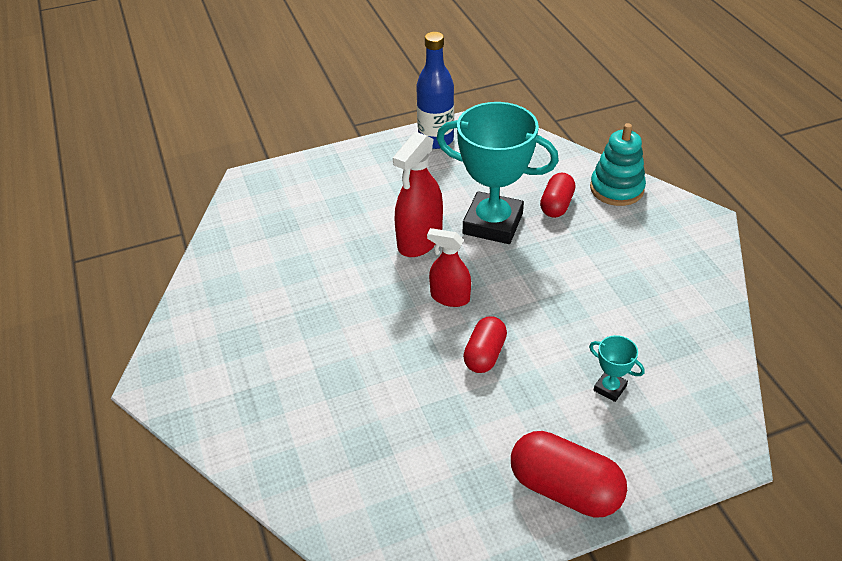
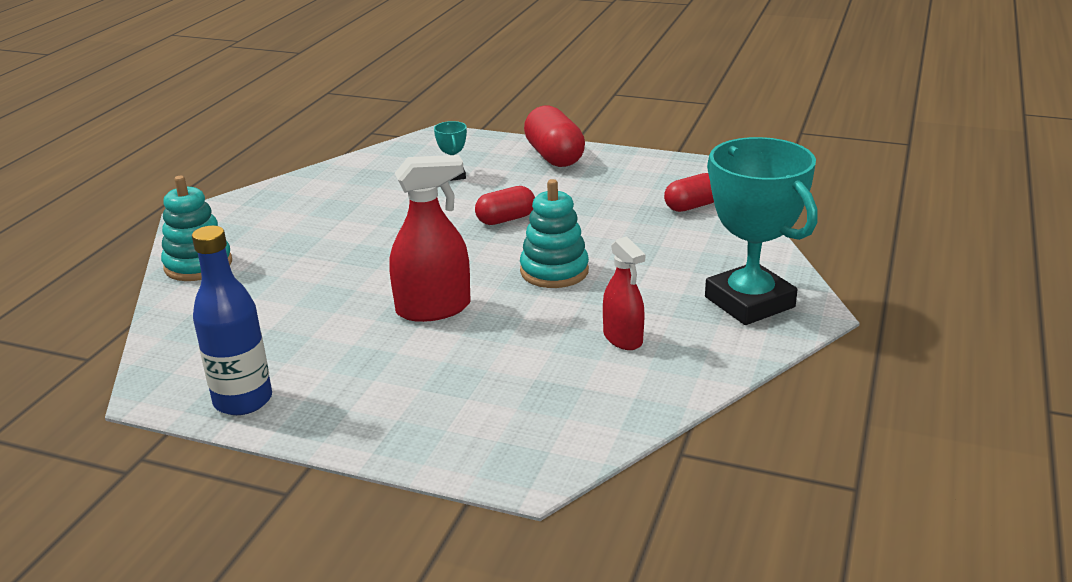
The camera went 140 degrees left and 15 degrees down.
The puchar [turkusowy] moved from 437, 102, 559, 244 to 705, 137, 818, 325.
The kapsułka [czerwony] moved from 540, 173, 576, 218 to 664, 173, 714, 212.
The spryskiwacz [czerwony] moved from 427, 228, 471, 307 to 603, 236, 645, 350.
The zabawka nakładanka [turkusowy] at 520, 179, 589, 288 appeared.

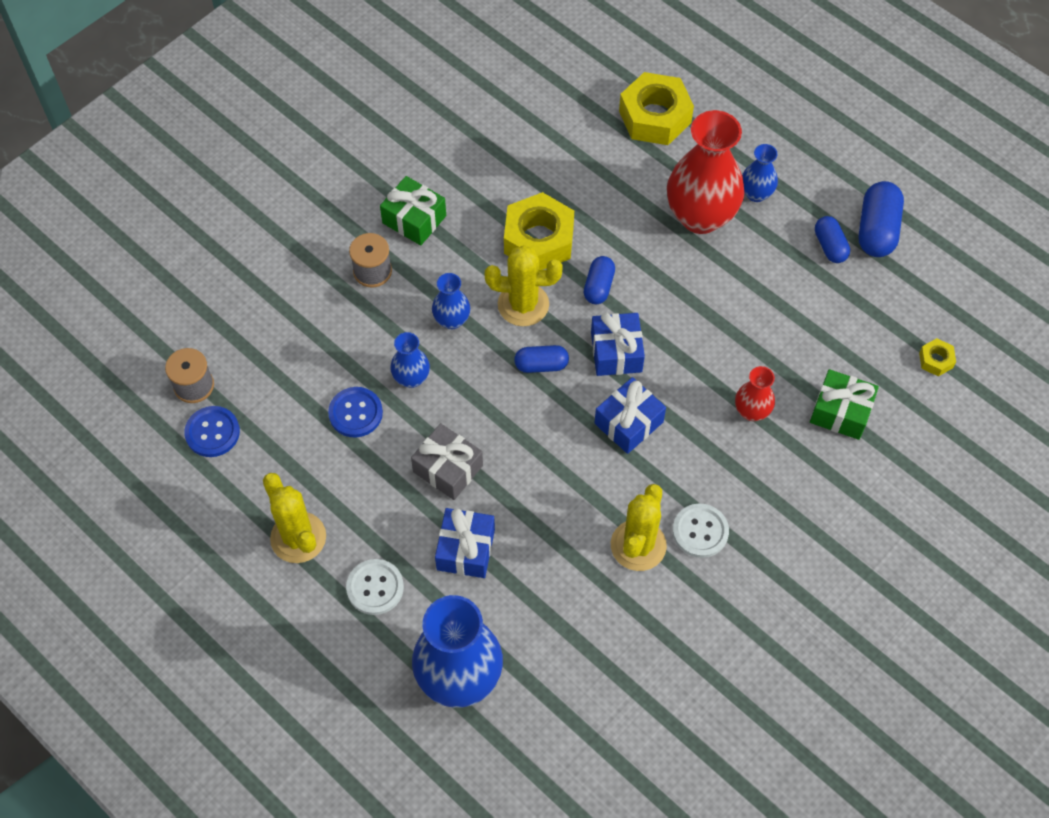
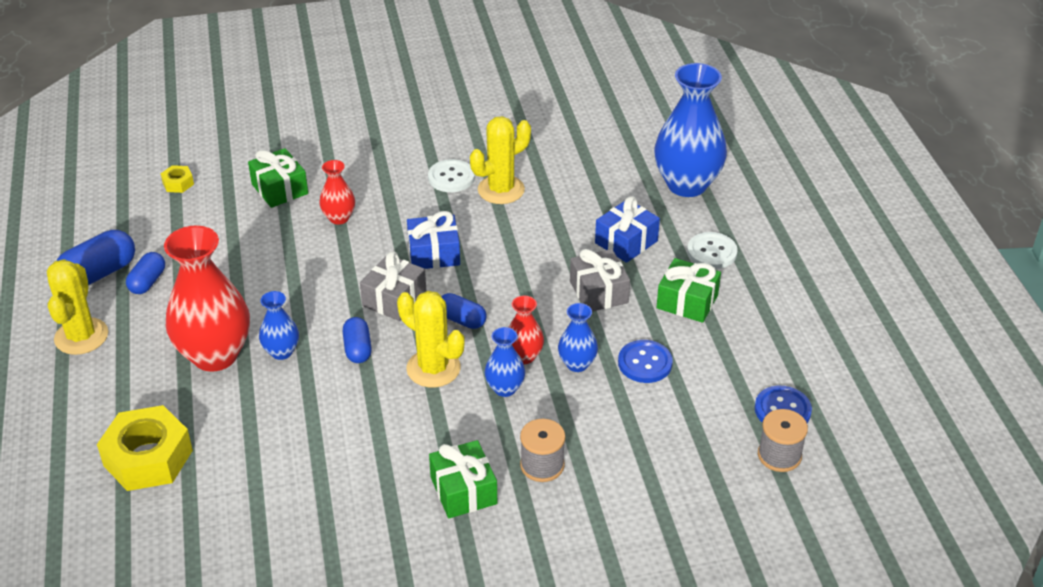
The camera went 145 degrees left and 20 degrees down.
The wazon [niebieski] moved from 742, 144, 778, 202 to 259, 291, 299, 360.
The nakrętka [żółty] at 504, 192, 574, 270 disappeared.
The kapsułka [niebieski] at 584, 256, 615, 304 turned 60 degrees counterclockwise.
The prezent [niebieski] at 591, 313, 645, 376 became the prezent [szary] at 360, 251, 426, 321.
The kaktus [żółty] moved from 263, 473, 326, 563 to 47, 259, 108, 355.
The prezent [zielony] at 656, 258, 721, 323 appeared.
The wazon [czerwony] at 508, 296, 544, 364 appeared.

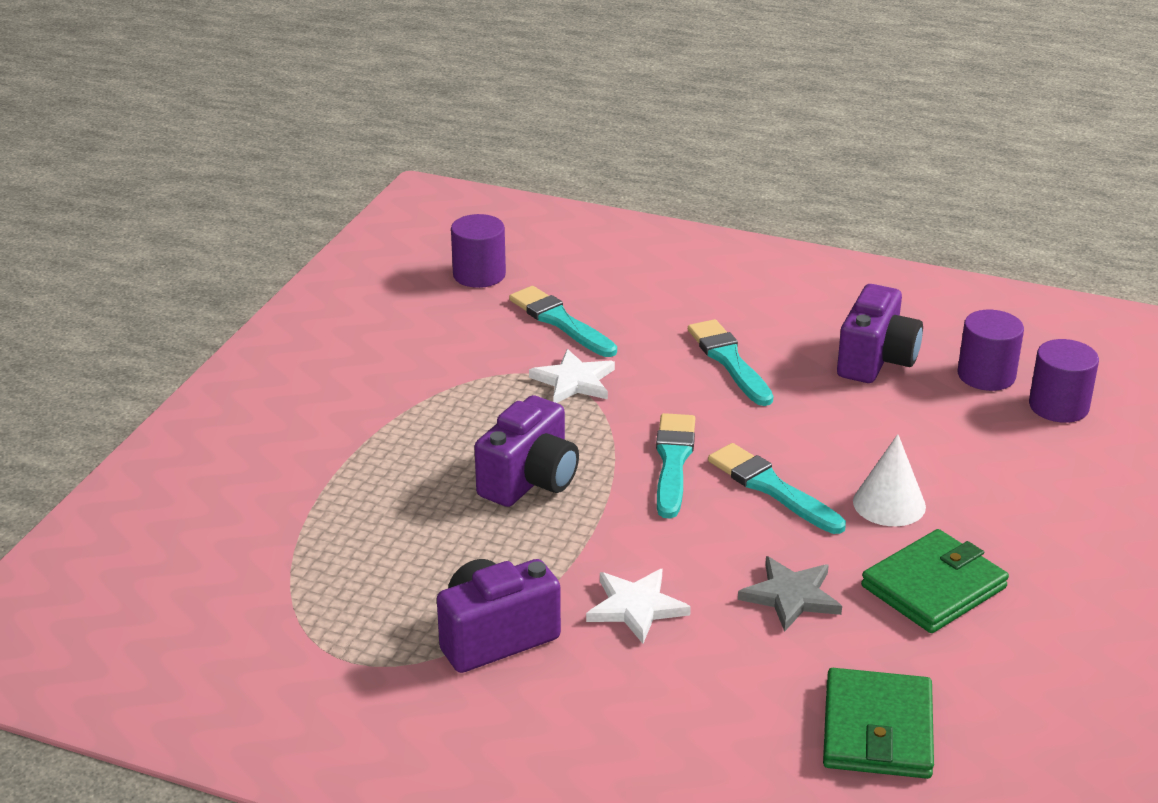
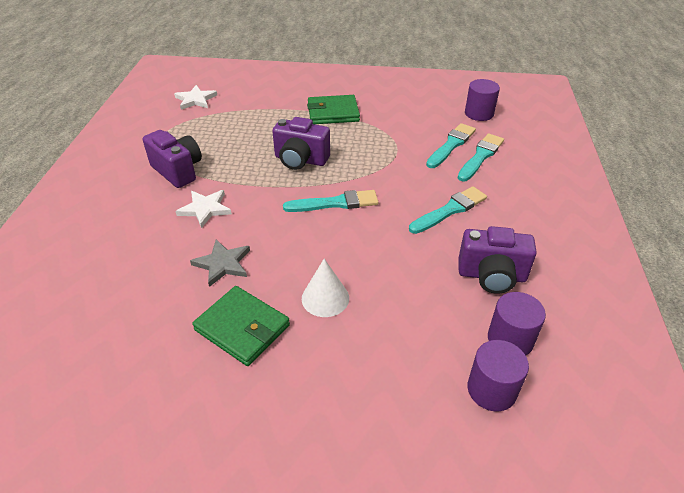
The camera went 75 degrees right and 10 degrees up.
The gwiazda [biały] moved from 529, 349, 615, 403 to 174, 85, 217, 110.
The pędzel [turkusowy] moved from 708, 443, 846, 534 to 458, 133, 504, 182.
The portfel [zielony] moved from 823, 668, 934, 779 to 307, 95, 360, 124.

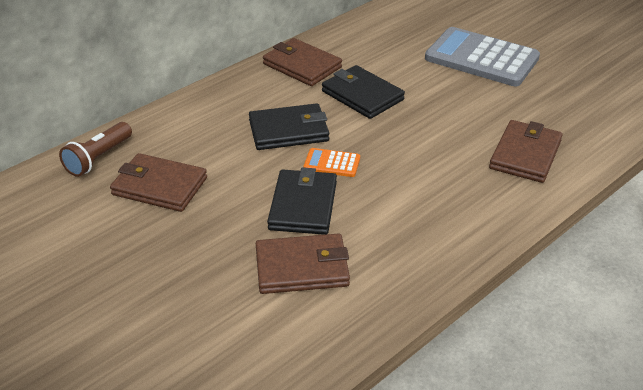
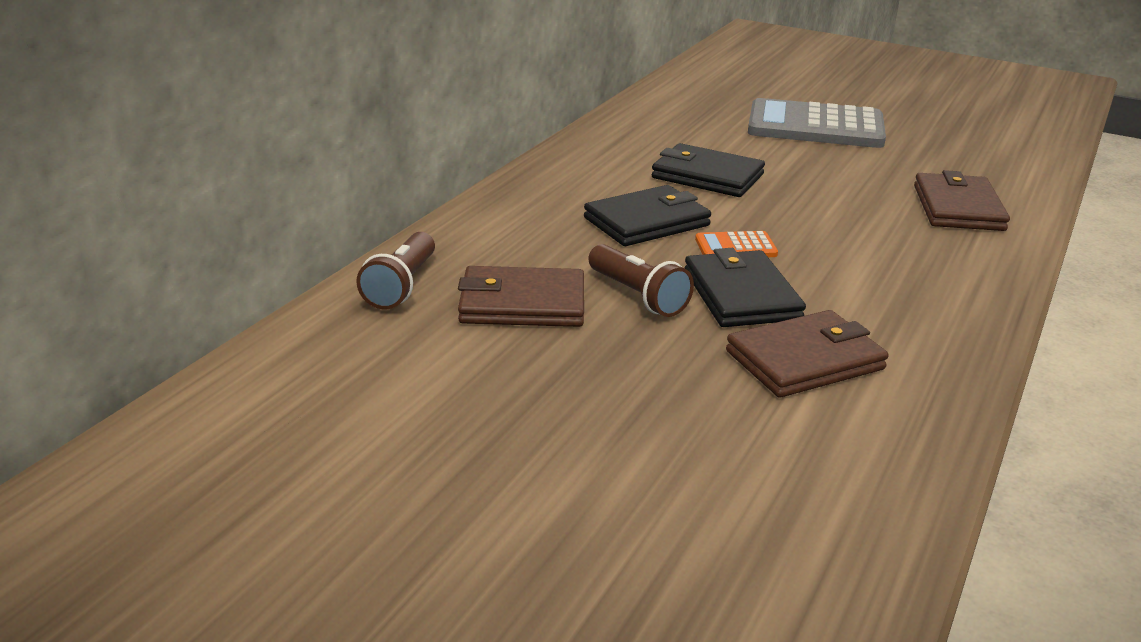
The camera went 20 degrees left and 10 degrees down.
The portfel [brązowy] at 263, 38, 342, 86 disappeared.
The latarka [brązowy] at 588, 244, 694, 317 appeared.

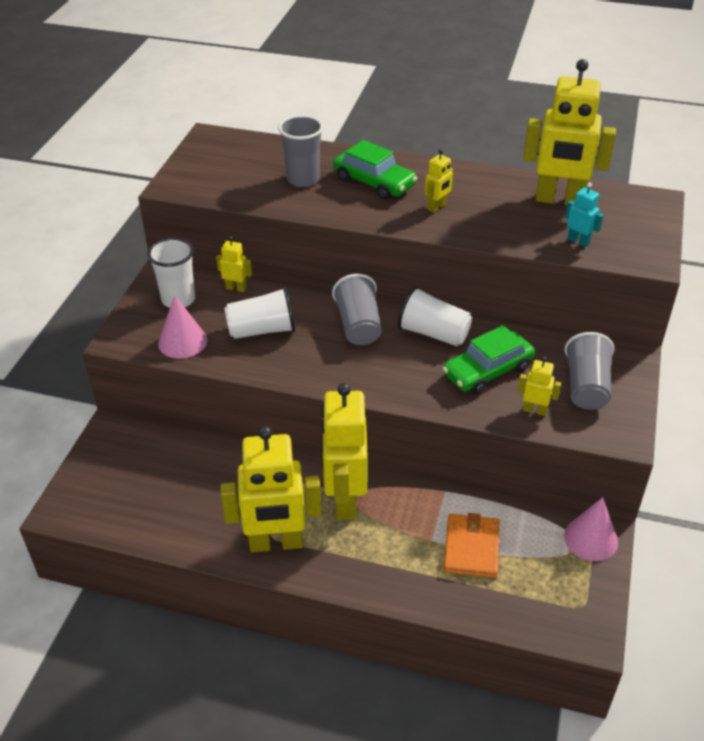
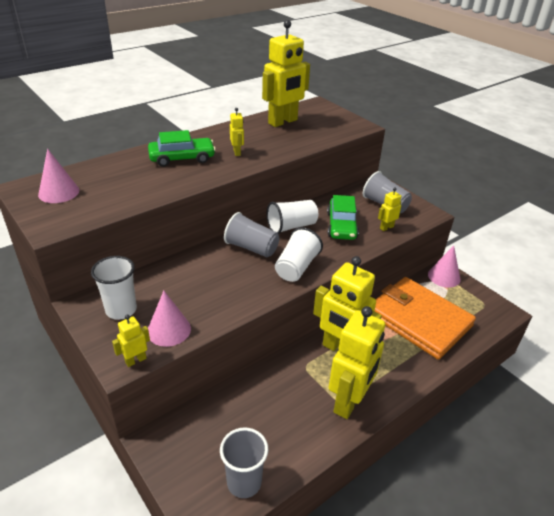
The camera went 55 degrees left and 5 degrees down.
The szklanka [szary] moved from 278, 115, 323, 187 to 220, 428, 269, 498.
The robot [turkusowy] at 565, 182, 604, 247 disappeared.
The robot [żółty] moved from 216, 236, 252, 292 to 112, 315, 150, 367.
The szklanka [biały] moved from 225, 287, 295, 339 to 275, 227, 323, 282.
The portfel [pomarańczowy] at 444, 513, 500, 578 changed to 1.93 times the size.
The stożek [różowy] at 38, 149, 79, 203 appeared.

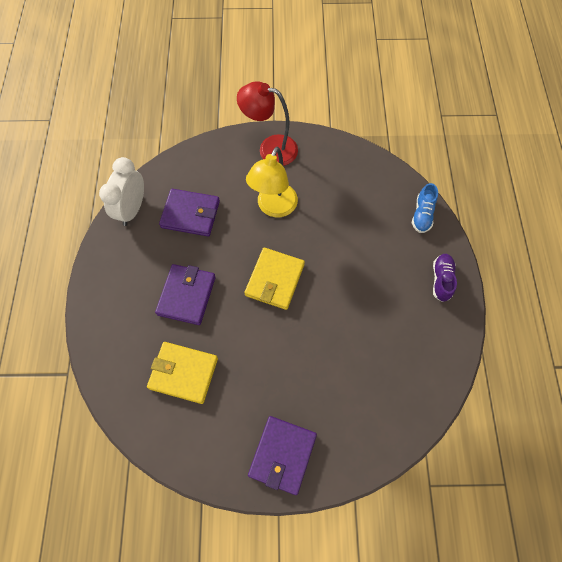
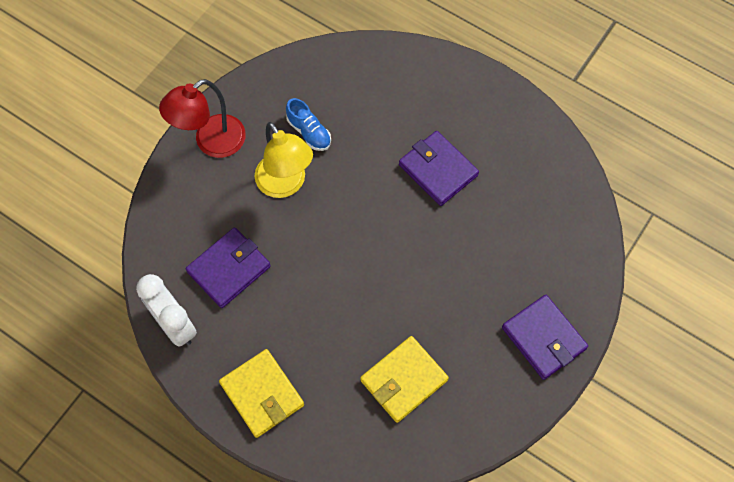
The camera went 55 degrees left and 0 degrees up.
The but [niebieski] moved from 412, 183, 438, 233 to 286, 98, 331, 151.
The portfel [żółty] moved from 245, 248, 305, 310 to 219, 349, 304, 438.
The but [fioletowy] at 433, 254, 457, 302 disappeared.
The portfel [fioletowy] moved from 155, 264, 216, 325 to 399, 131, 479, 206.

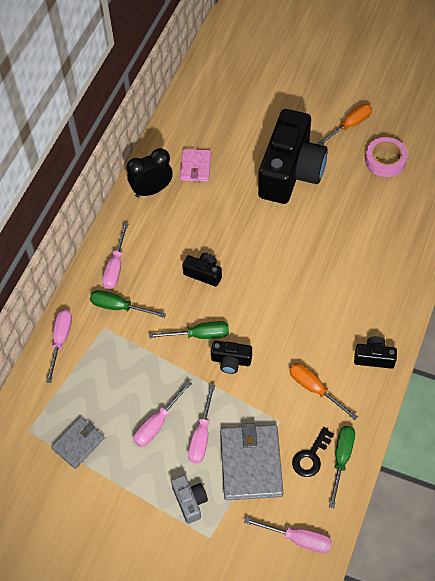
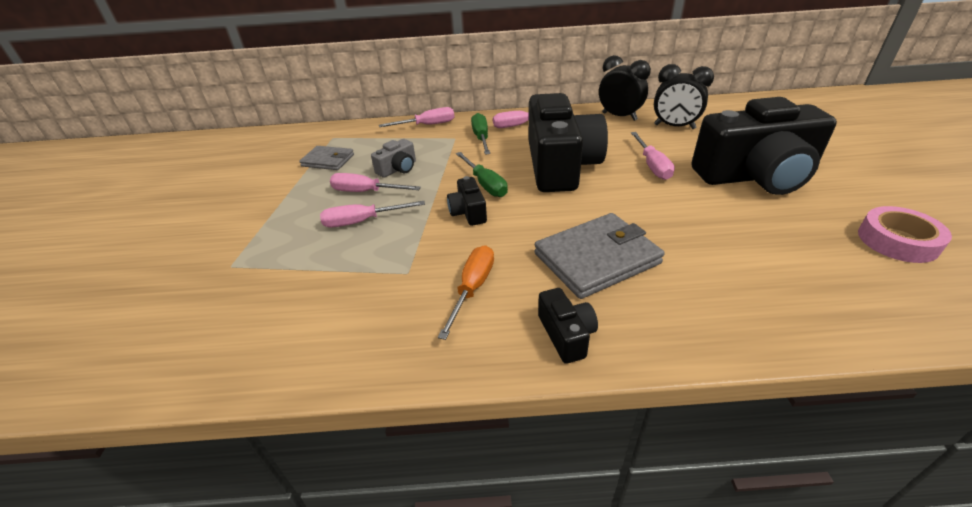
The camera went 65 degrees right and 20 degrees down.
The śrubokręt [pomarańczowy] at 317, 104, 372, 145 disappeared.
The portfel [różowy] at 180, 149, 211, 182 was replaced by the budzik [czarny] at 654, 64, 714, 129.
The aparat fotograficzny [czarny] at 182, 253, 222, 287 changed to 2.39 times the size.
The portfel [szary] moved from 220, 423, 283, 500 to 534, 213, 665, 299.
The śrubokręt [zielony] at 329, 426, 355, 508 disappeared.
The klucz [czarny] at 292, 427, 334, 477 disappeared.
The aparat fotograficzny [szary] moved from 171, 475, 208, 524 to 371, 139, 416, 178.
The śrubokręt [różowy] moved from 244, 517, 332, 553 to 631, 132, 675, 180.

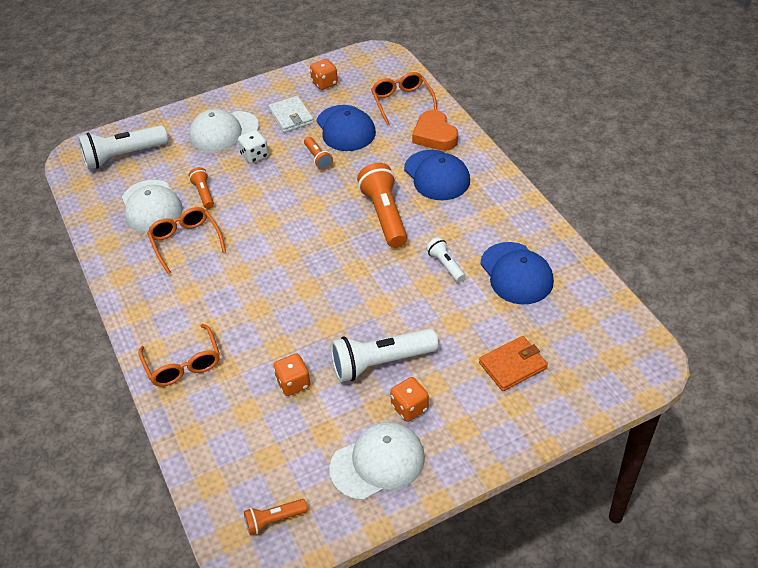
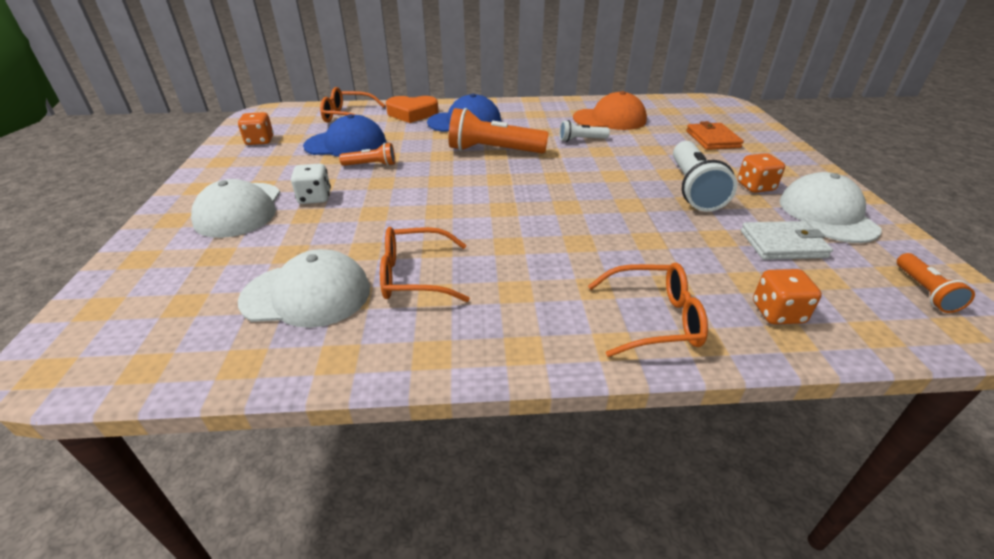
The camera went 70 degrees left and 10 degrees down.
The portfel [biały] moved from 268, 96, 314, 133 to 741, 221, 833, 260.
The latarka [biały] at 78, 125, 168, 169 disappeared.
The latarka [pomarańczowy] at 189, 167, 214, 209 disappeared.
The czapka [niebieski] at 480, 242, 554, 305 became the czapka [pomarańczowy] at 573, 91, 647, 130.
The kostka do gry [pomarańczowy] moved from 273, 354, 310, 396 to 753, 269, 822, 325.

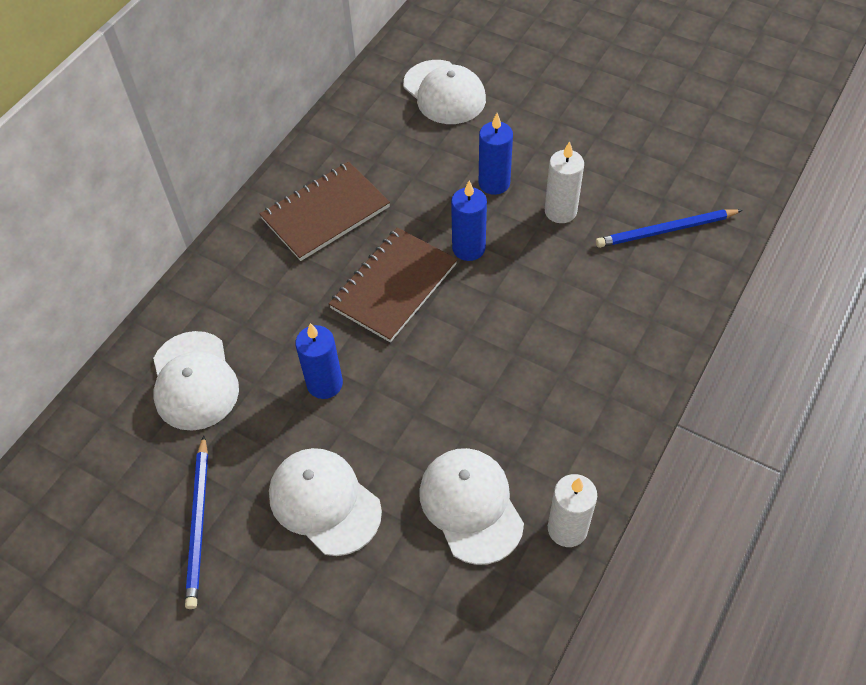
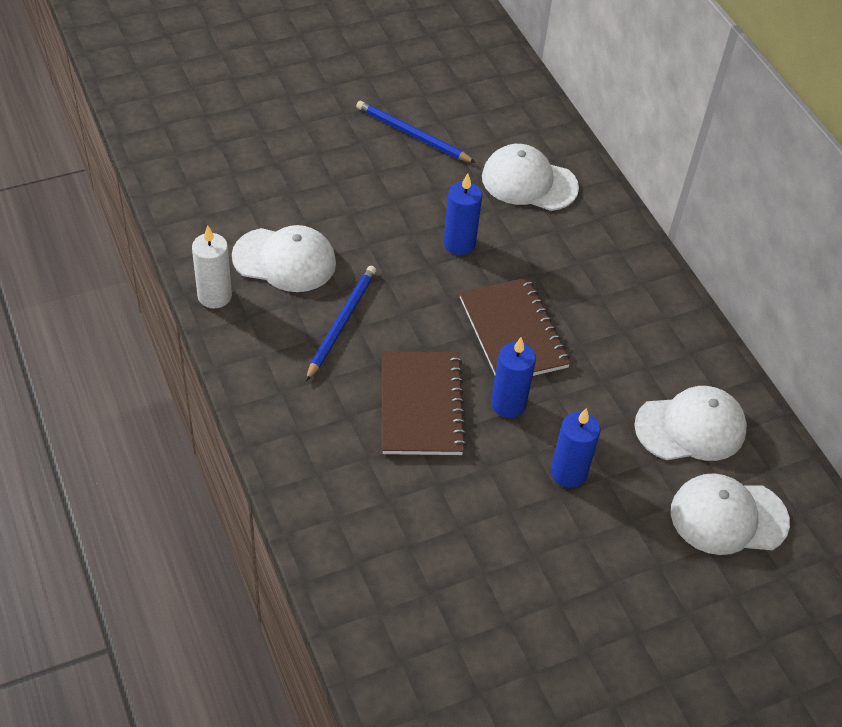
The camera went 120 degrees right and 5 degrees down.
The świeca [biały] at 545, 141, 584, 223 disappeared.
The zeszyt [brązowy] moved from 260, 162, 390, 261 to 382, 351, 467, 455.
The ołówek [niebieski] moved from 596, 209, 742, 248 to 306, 266, 376, 381.
The czapka [biały] moved from 269, 448, 382, 556 to 634, 386, 747, 461.

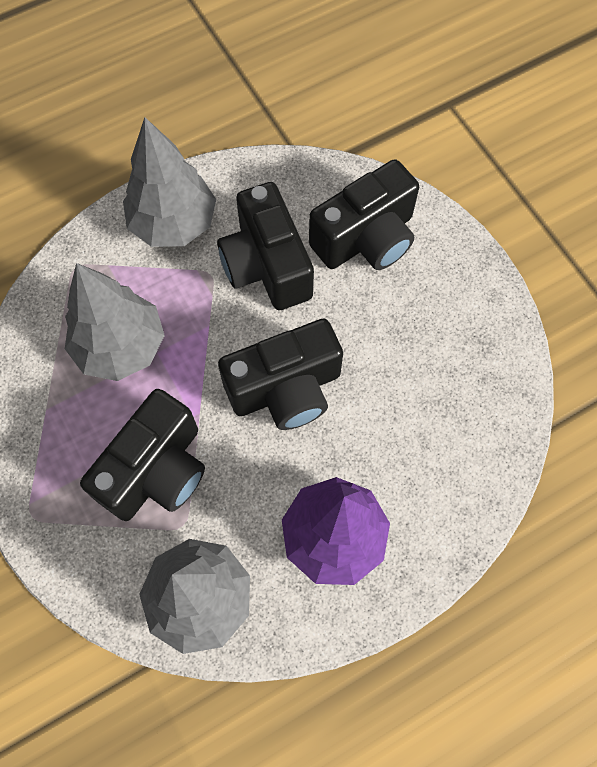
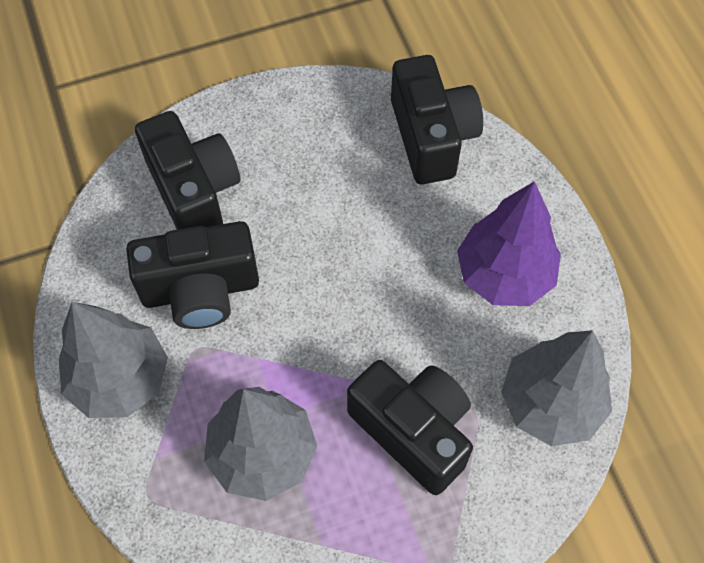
The camera went 80 degrees left and 5 degrees down.
The aparat fotograficzny [czarny] moved from 218, 319, 343, 430 to 391, 55, 483, 185.

